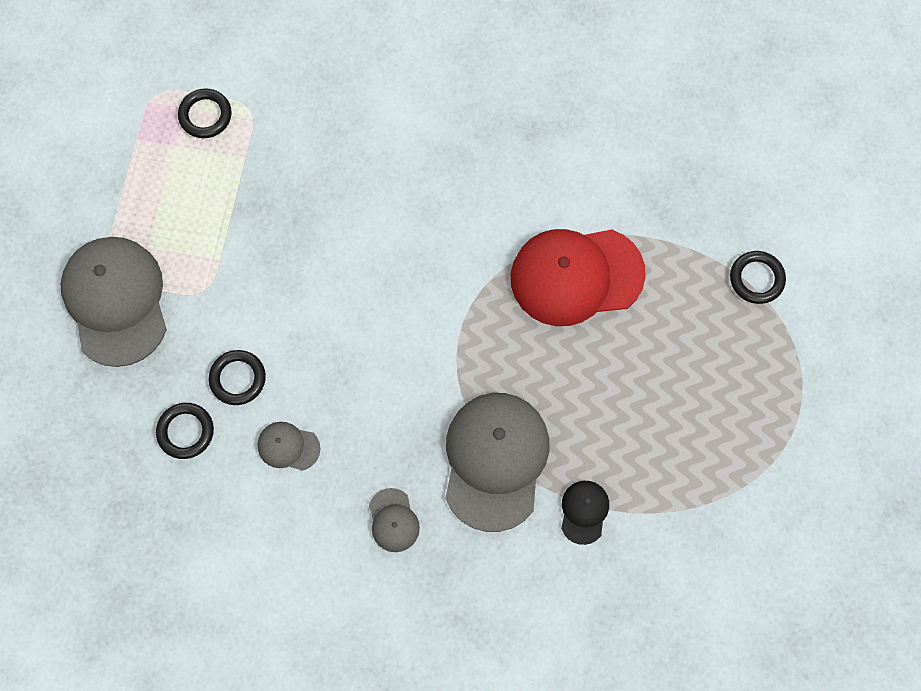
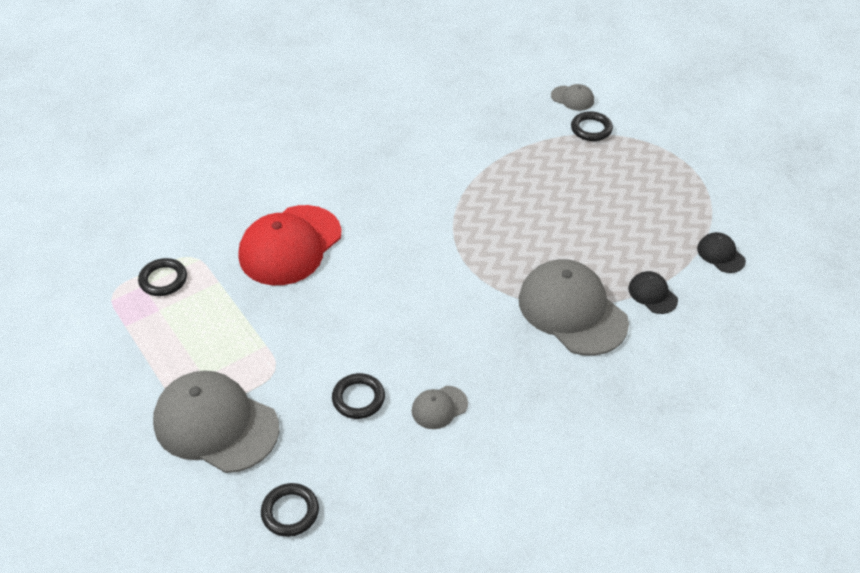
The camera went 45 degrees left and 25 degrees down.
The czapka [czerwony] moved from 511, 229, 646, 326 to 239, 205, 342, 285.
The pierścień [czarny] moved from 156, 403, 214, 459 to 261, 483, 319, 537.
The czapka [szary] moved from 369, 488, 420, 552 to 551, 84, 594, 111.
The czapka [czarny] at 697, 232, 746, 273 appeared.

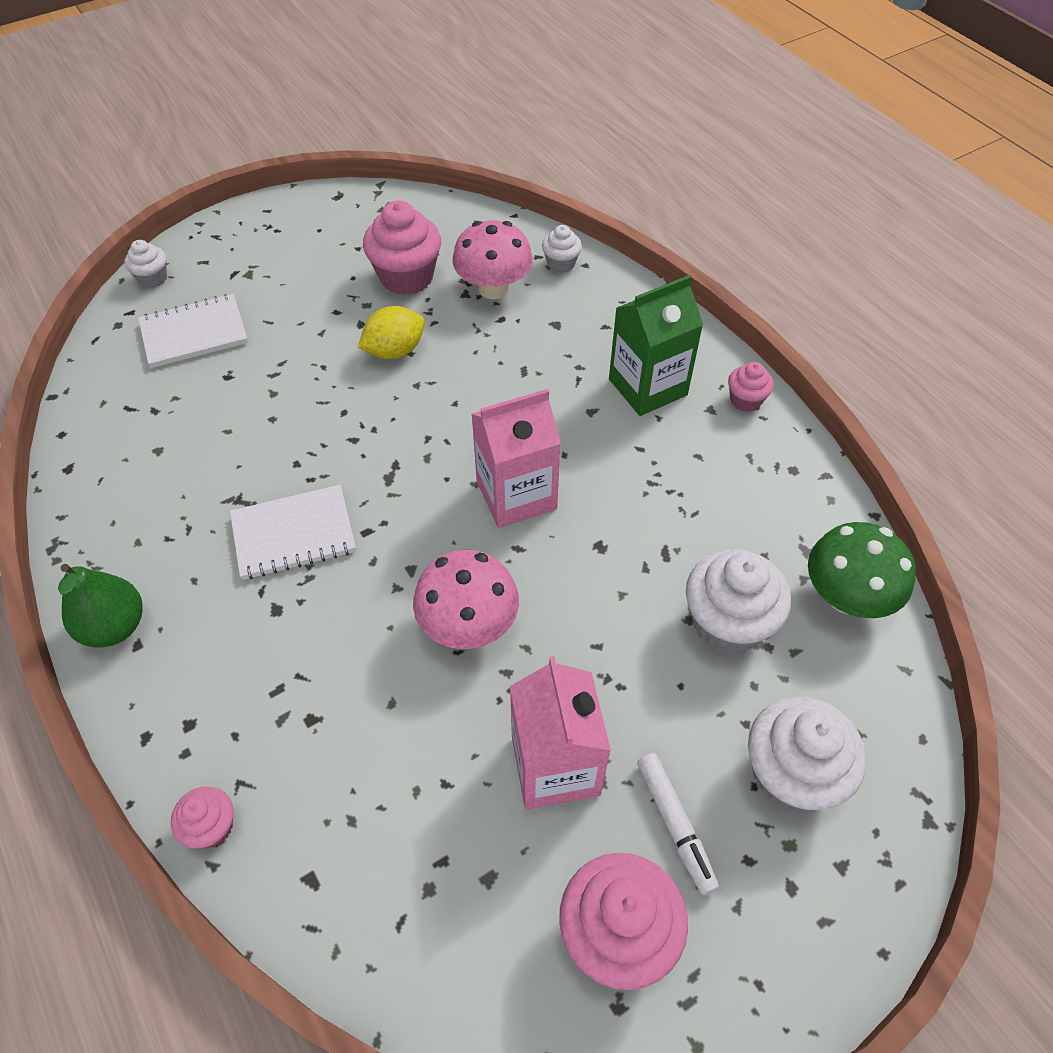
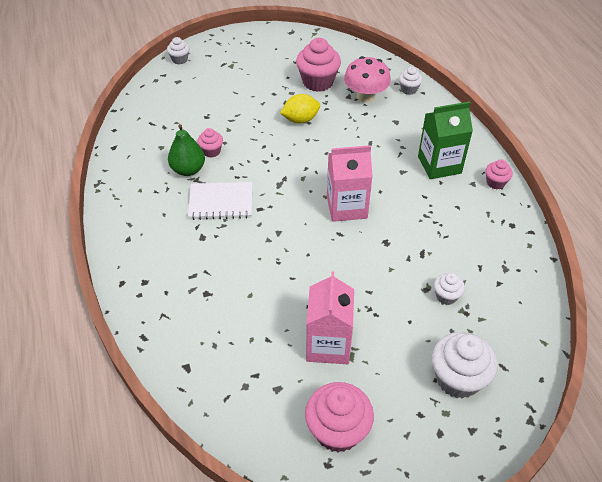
The camera went 15 degrees right and 5 degrees down.
The zeszyt [biały] at 138, 294, 248, 368 disappeared.
The grzyb [zielony] at 808, 522, 916, 618 disappeared.
The muffinka [biały] at 686, 549, 791, 654 changed to 0.53 times the size.
The grzyb [różowy] at 413, 550, 519, 649 disappeared.
The gruszka [zielony] moved from 58, 564, 143, 647 to 168, 124, 205, 176.
The flamaster [biały] at 637, 753, 719, 895 disappeared.
The muffinka [różowy] moved from 171, 786, 233, 849 to 197, 128, 223, 157.

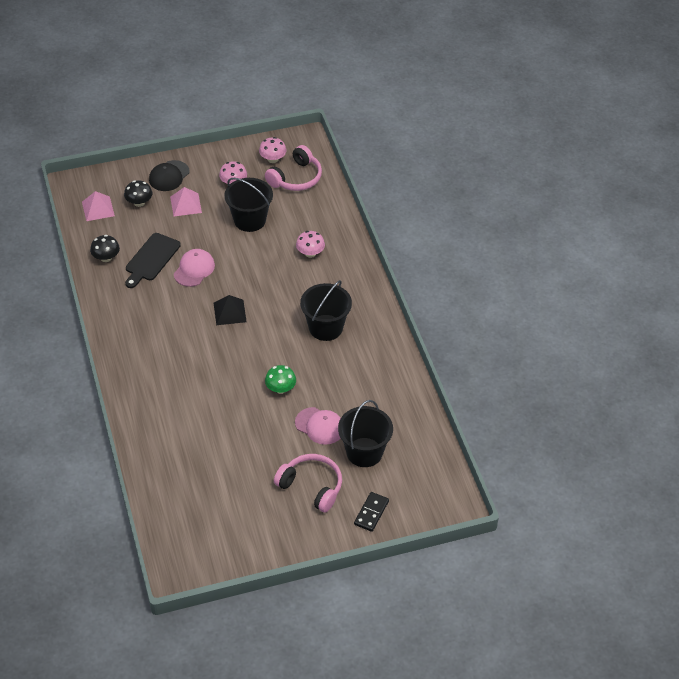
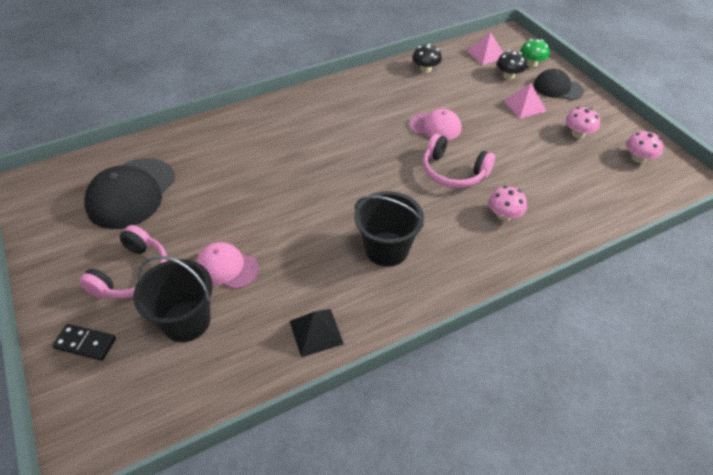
The camera went 80 degrees right and 0 degrees up.
The słuchawki [różowy] moved from 265, 145, 322, 191 to 423, 134, 495, 188.
The wiadro [czarny] at 224, 178, 273, 232 disappeared.
The deska do krojenia [czarny] at 125, 233, 181, 288 disappeared.
The piramida [czarny] moved from 214, 295, 247, 325 to 290, 309, 344, 357.
The grzyb [zielony] moved from 265, 365, 296, 394 to 520, 39, 550, 67.
The czapka [różowy] at 295, 407, 341, 445 turned 90 degrees clockwise.
The czapka [czarny] at 84, 158, 175, 229 appeared.

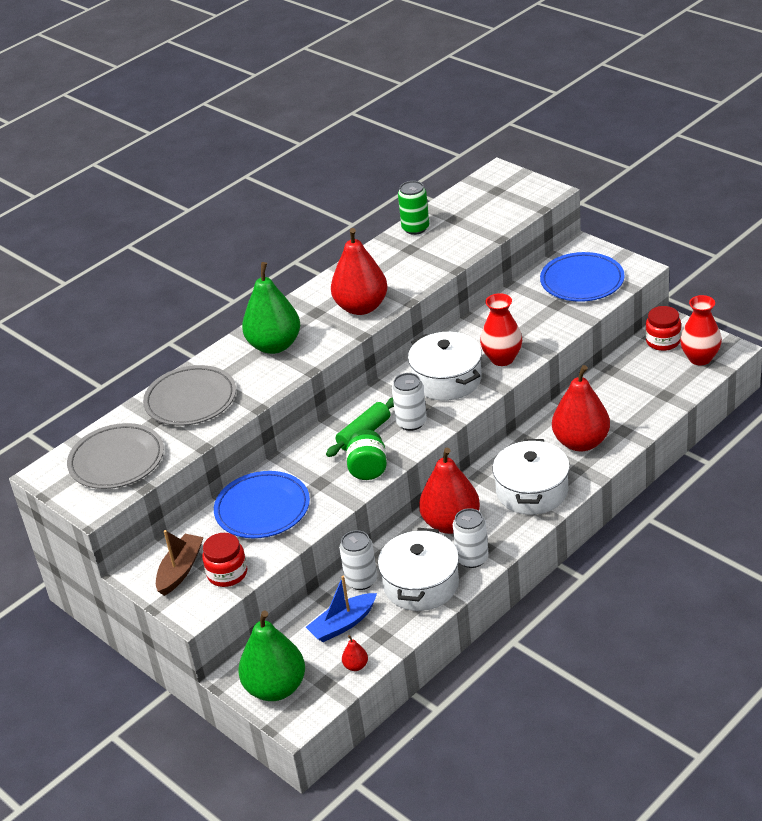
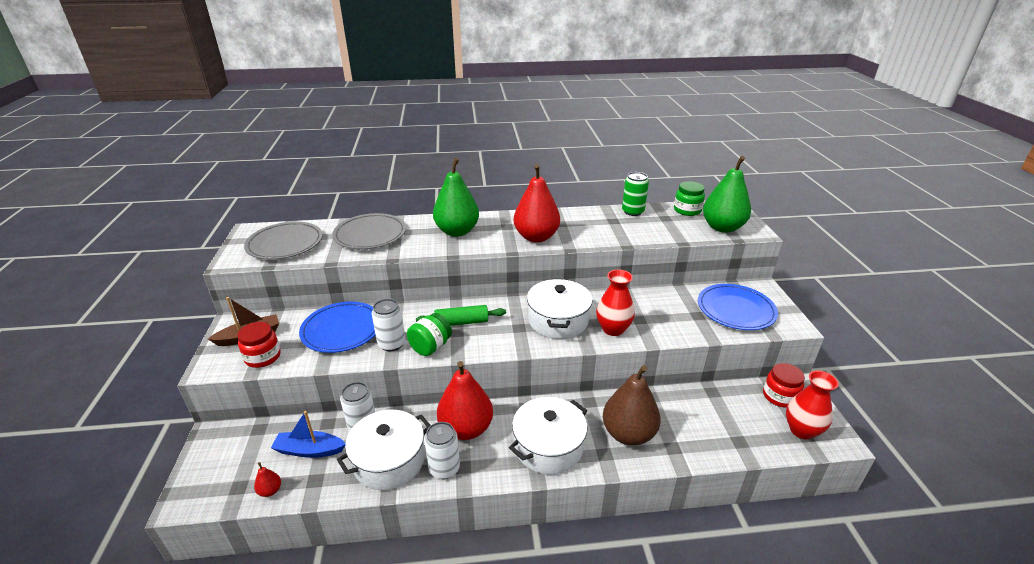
The camera went 35 degrees right and 5 degrees down.
The gruszka [czerwony] at 552, 365, 610, 452 became the gruszka [brązowy] at 603, 365, 661, 446.
The puszka [biały] moved from 392, 373, 427, 431 to 372, 299, 405, 351.
The gruszka [zielony] moved from 238, 611, 305, 701 to 703, 156, 751, 233.
The słoik [zielony] at 674, 181, 705, 216 appeared.

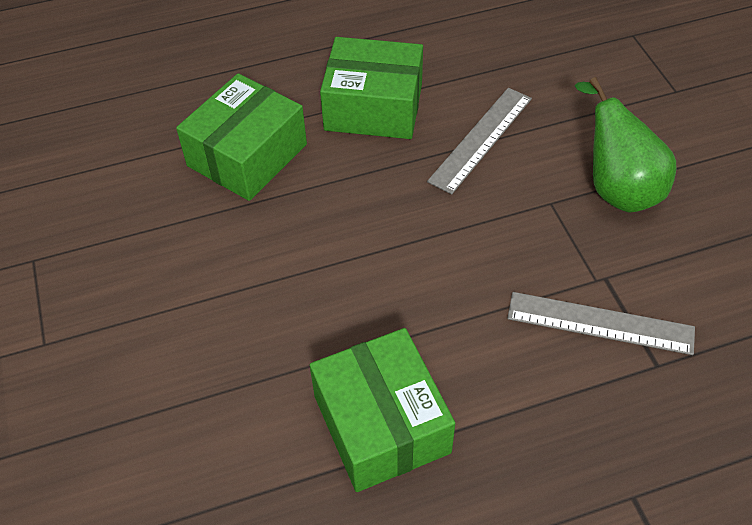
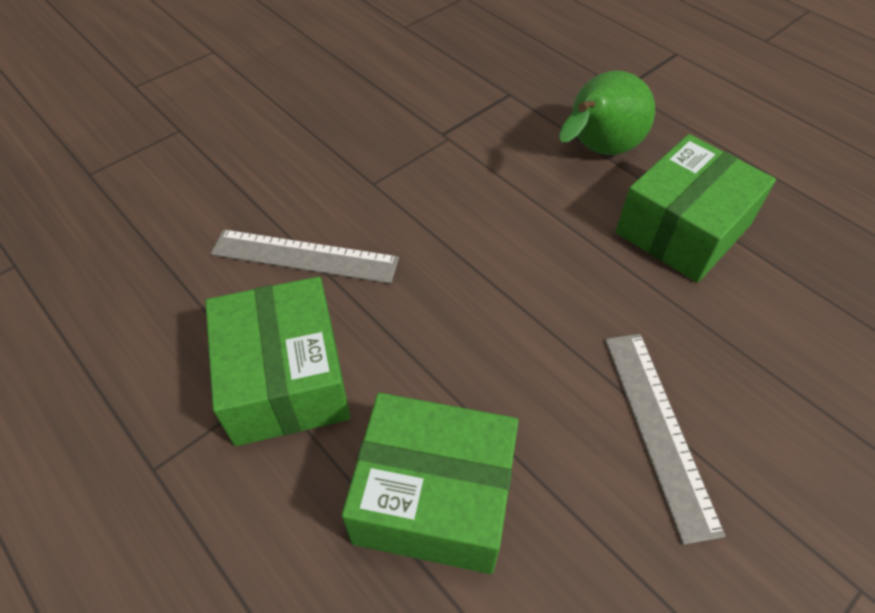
The camera went 115 degrees left and 0 degrees up.
The gruszka [zielony] moved from 575, 77, 676, 213 to 559, 70, 655, 155.
The linijka [szary] moved from 507, 292, 695, 355 to 605, 334, 726, 545.

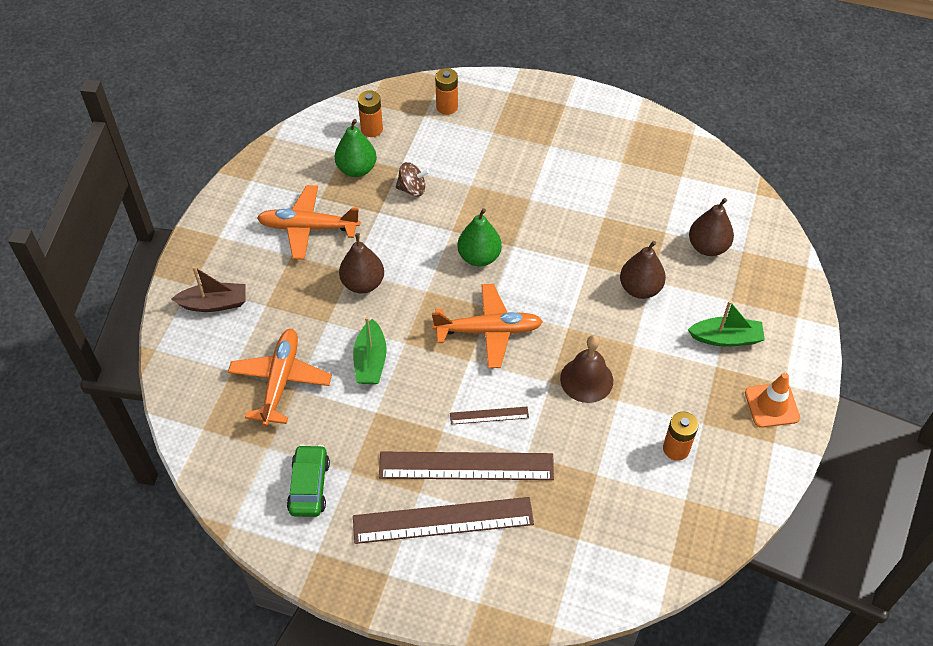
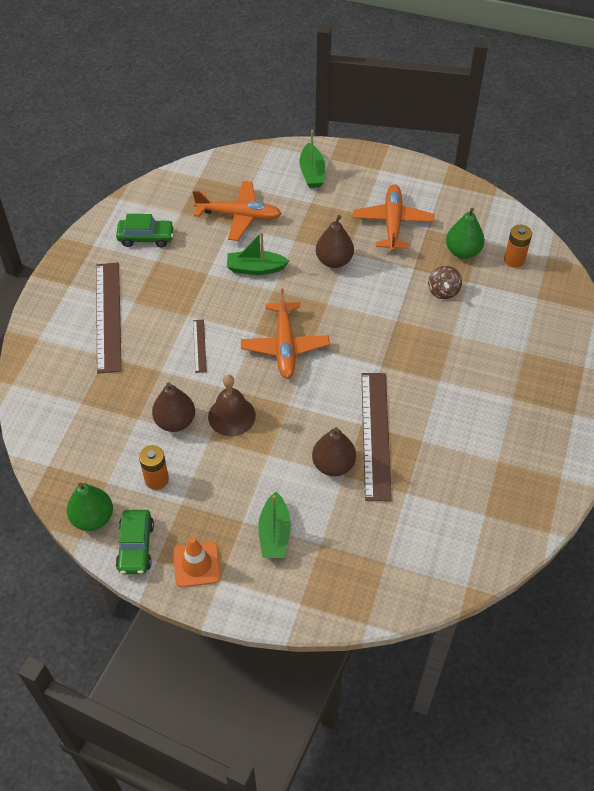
The camera went 90 degrees right and 0 degrees up.
The bateria [pomarańczowy] at 435, 68, 458, 115 disappeared.
The gruszka [brązowy] moved from 689, 198, 734, 256 to 152, 382, 195, 432.
The gruszka [zielony] moved from 458, 208, 502, 267 to 67, 483, 113, 531.
The łódka [brązowy] at 172, 266, 246, 312 became the łódka [zielony] at 299, 130, 325, 188.
The linijka [brązowy] moved from 379, 452, 554, 480 to 361, 373, 392, 501.
The samochód [zielony] at 116, 510, 154, 574 appeared.

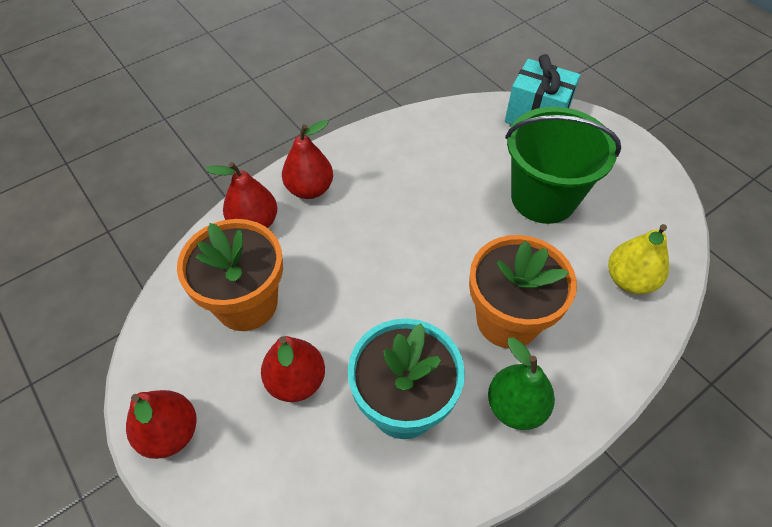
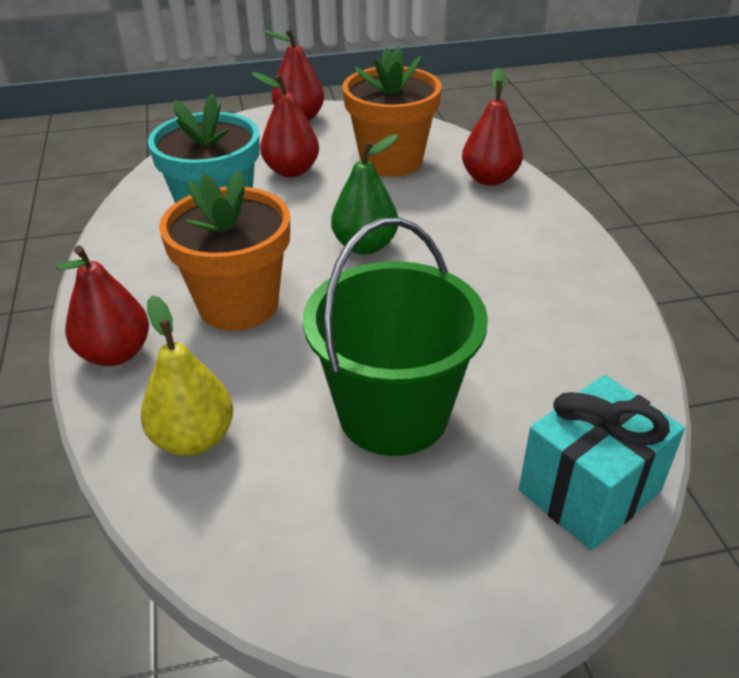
The camera went 115 degrees right and 15 degrees down.
The gruszka [czerwony] moved from 282, 120, 333, 199 to 56, 245, 149, 366.
The gruszka [zielony] moved from 488, 337, 555, 430 to 331, 134, 398, 255.

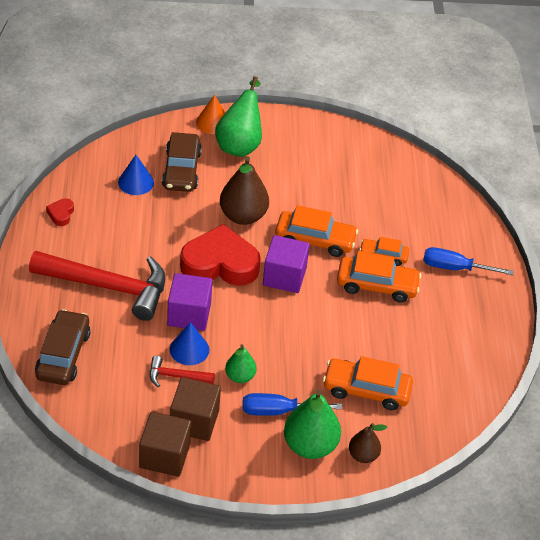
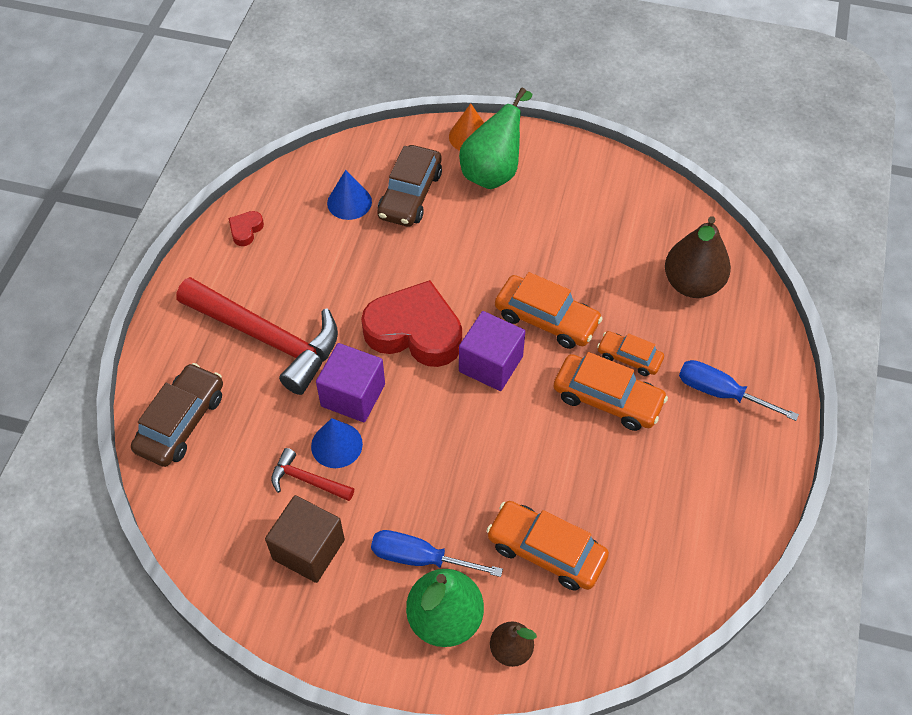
The camera went 20 degrees right and 10 degrees up.
The gruszka [brązowy] moved from 220, 156, 269, 225 to 665, 216, 731, 298.
The gruszka [zielony] at 225, 344, 256, 383 disappeared.
The sześcian [brązowy] at 139, 411, 191, 477 disappeared.

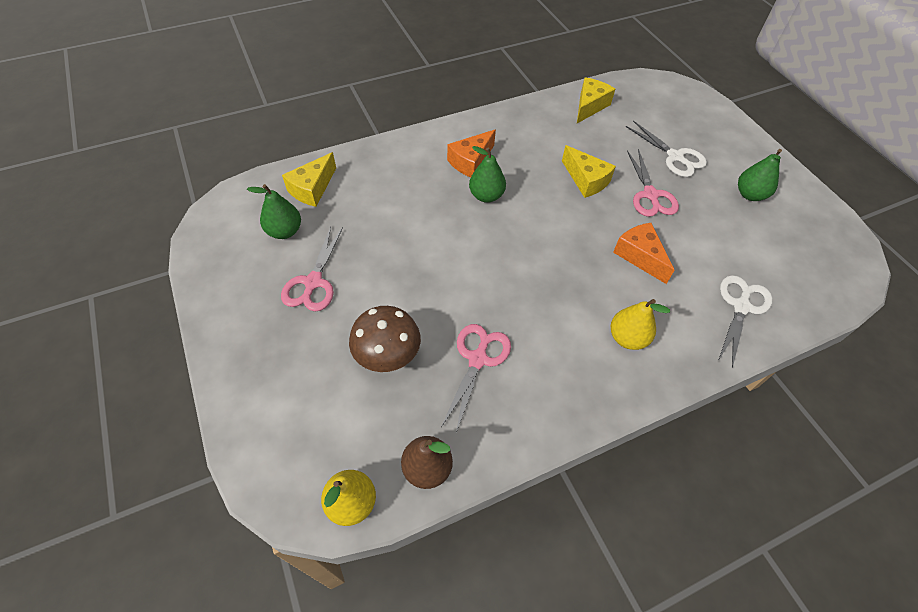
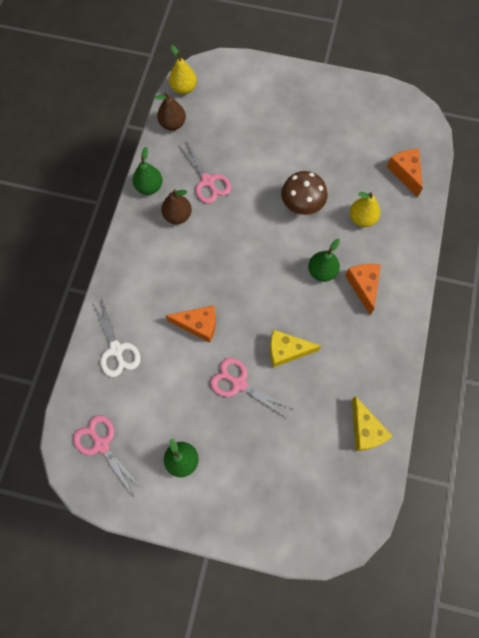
The camera went 130 degrees right and 15 degrees up.
The nożyczki [biały] at 626, 121, 707, 177 disappeared.
The ser [żółty] at 282, 152, 336, 207 became the ser [pomarańczowy] at 387, 149, 423, 197.
The gruszka [zielony] moved from 247, 184, 301, 239 to 133, 147, 163, 195.
The nożyczki [różowy] moved from 281, 226, 343, 311 to 73, 415, 142, 497.
The gruszka [żółty] moved from 611, 299, 670, 350 to 350, 192, 380, 227.
The grzyb [brązowy] moved from 349, 306, 421, 372 to 281, 171, 328, 215.
The gruszka [brązowy] at 161, 189, 192, 224 appeared.

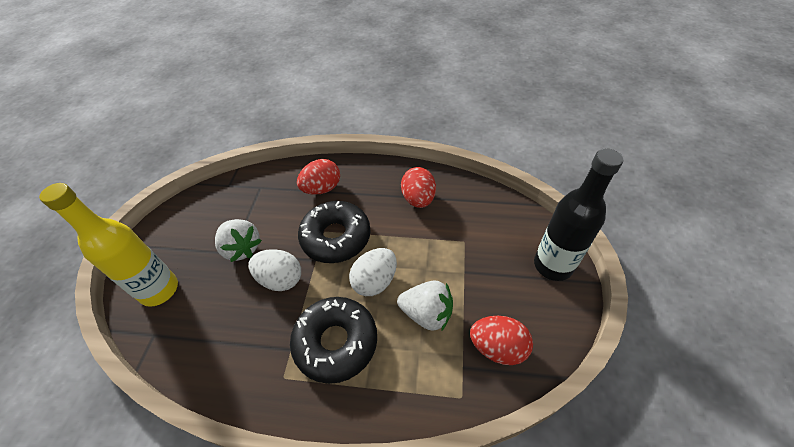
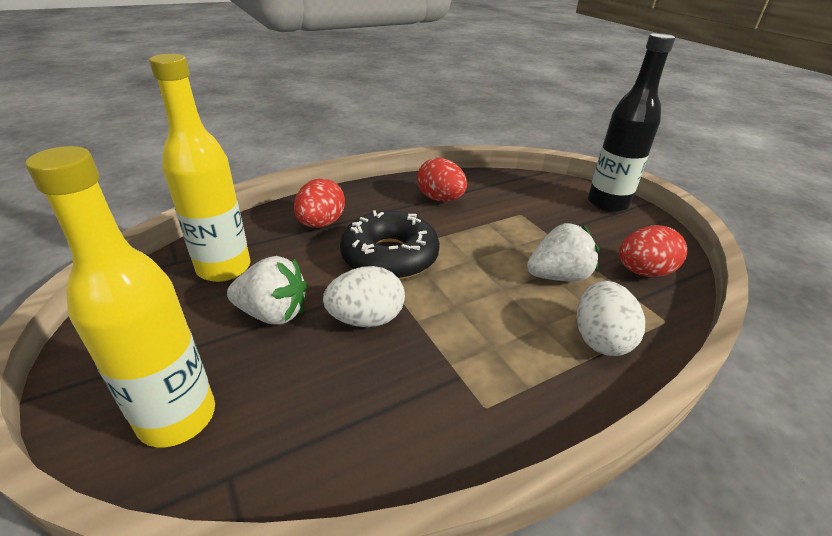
The camera went 40 degrees left and 15 degrees down.
The jajko [biały] moved from 349, 248, 397, 296 to 577, 281, 645, 356.
The donut [czarny] at 290, 297, 377, 384 disappeared.
The butelka [żółty] at 149, 54, 250, 282 appeared.

